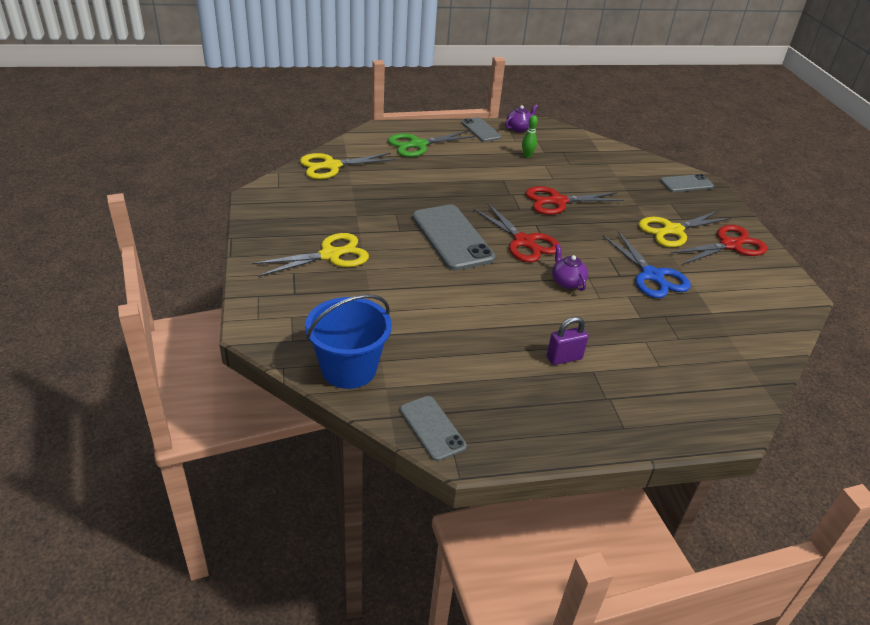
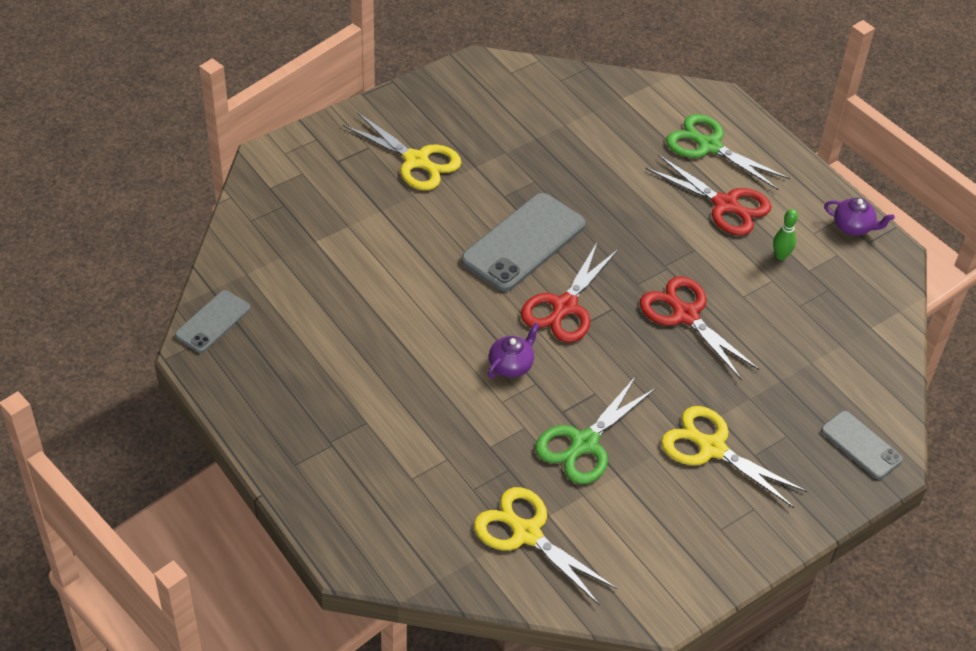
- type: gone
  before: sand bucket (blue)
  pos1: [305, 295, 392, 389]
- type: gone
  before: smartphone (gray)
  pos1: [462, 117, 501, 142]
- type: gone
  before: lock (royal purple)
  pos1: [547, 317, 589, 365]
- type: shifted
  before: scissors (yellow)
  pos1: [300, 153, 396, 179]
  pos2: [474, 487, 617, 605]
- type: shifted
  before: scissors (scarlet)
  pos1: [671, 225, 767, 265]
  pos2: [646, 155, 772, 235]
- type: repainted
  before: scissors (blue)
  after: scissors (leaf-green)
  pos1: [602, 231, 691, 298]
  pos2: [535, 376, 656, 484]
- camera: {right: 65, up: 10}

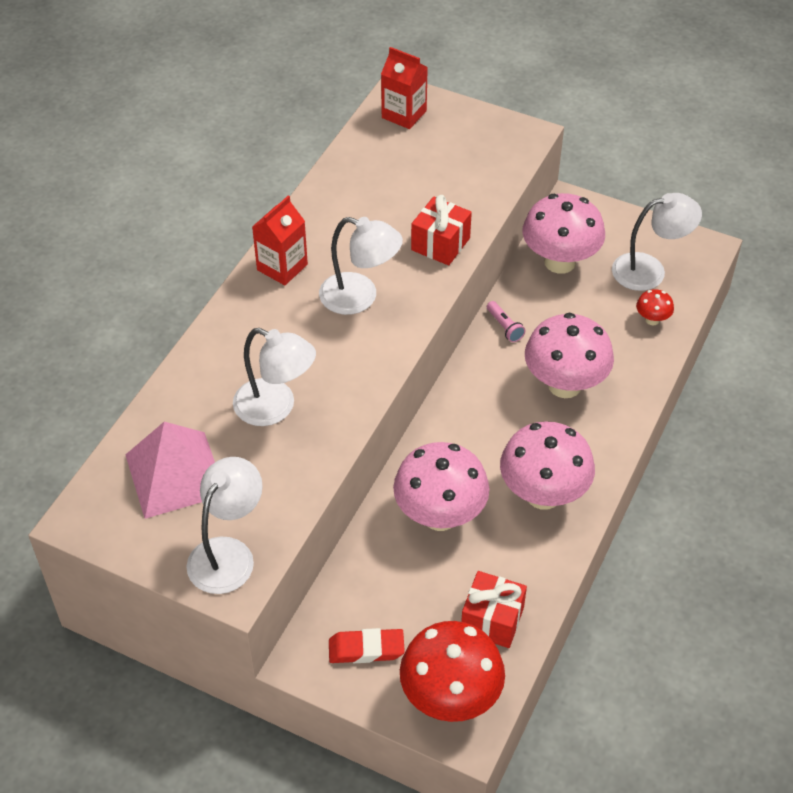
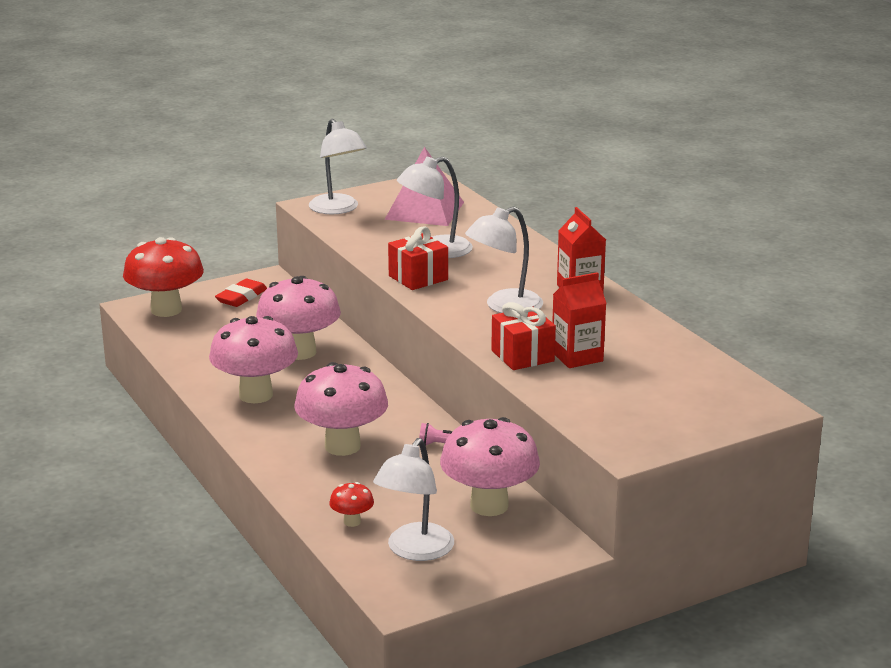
- type: shifted
  before: carton (scarlet)
  pos1: [381, 47, 428, 129]
  pos2: [552, 272, 606, 368]
- type: shifted
  before: present (scarlet)
  pos1: [461, 571, 527, 648]
  pos2: [388, 227, 448, 290]
- camera: {right: 125, up: -25}

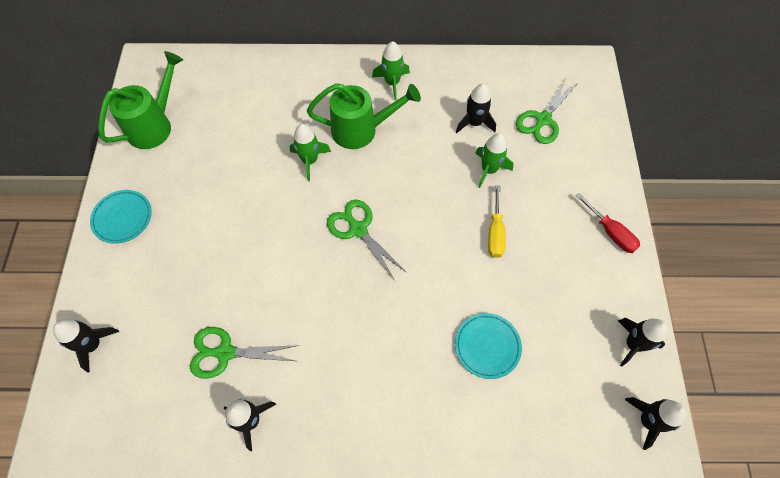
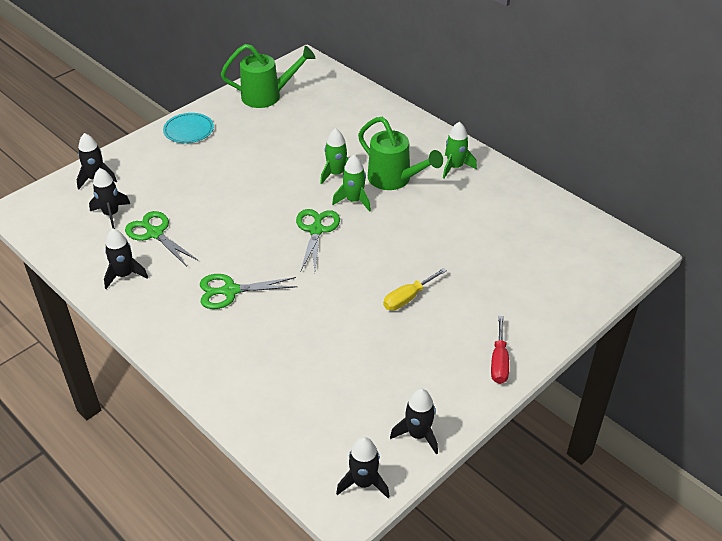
- type: gone
  before: dinner plate (turquoise)
  pos1: [455, 313, 522, 379]
- type: shifted
  before: rocket (ebony)
  pos1: [456, 84, 496, 133]
  pos2: [89, 168, 130, 229]
- type: shifted
  before: rocket (leaf-green)
  pos1: [475, 133, 514, 188]
  pos2: [332, 155, 371, 212]
- type: shifted
  before: scissors (leaf-green)
  pos1: [516, 79, 578, 144]
  pos2: [200, 274, 297, 309]
- camera: {right: 45, up: -20}

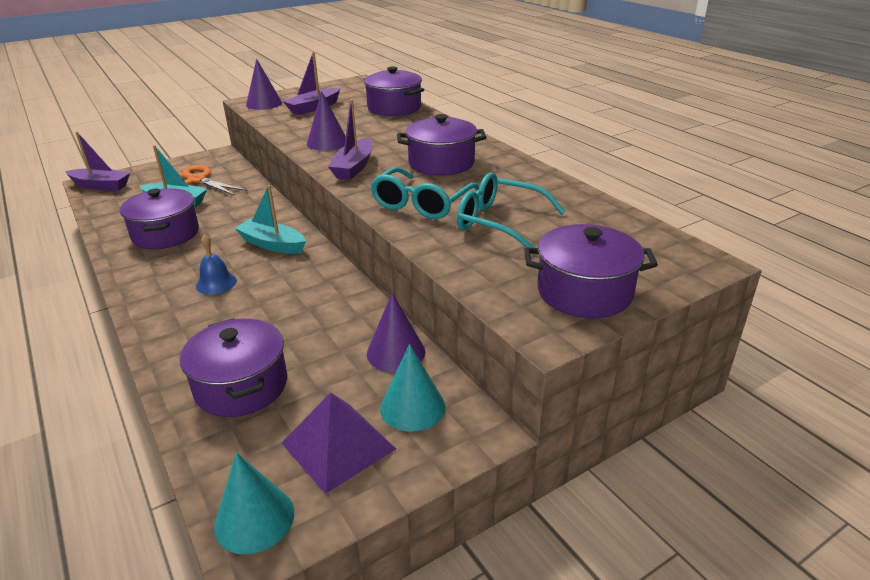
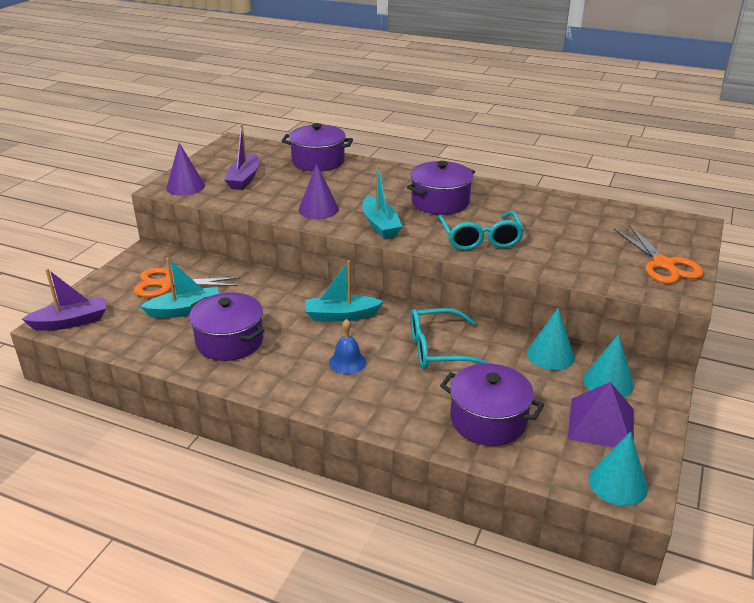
- type: shifted
  before: spectacles (turquoise)
  pos1: [457, 173, 566, 248]
  pos2: [411, 308, 490, 369]
- type: swapped
  before: pot (royal purple)
  after: scissors (orange)
  pos1: [524, 224, 658, 318]
  pos2: [614, 225, 704, 284]
- type: repainted
  before: toy boat (royal purple)
  after: toy boat (turquoise)
  pos1: [328, 99, 373, 180]
  pos2: [363, 166, 403, 239]
- type: repainted
  before: cone (royal purple)
  after: cone (turquoise)
  pos1: [367, 293, 425, 372]
  pos2: [527, 308, 575, 370]
- camera: {right: -35, up: 0}

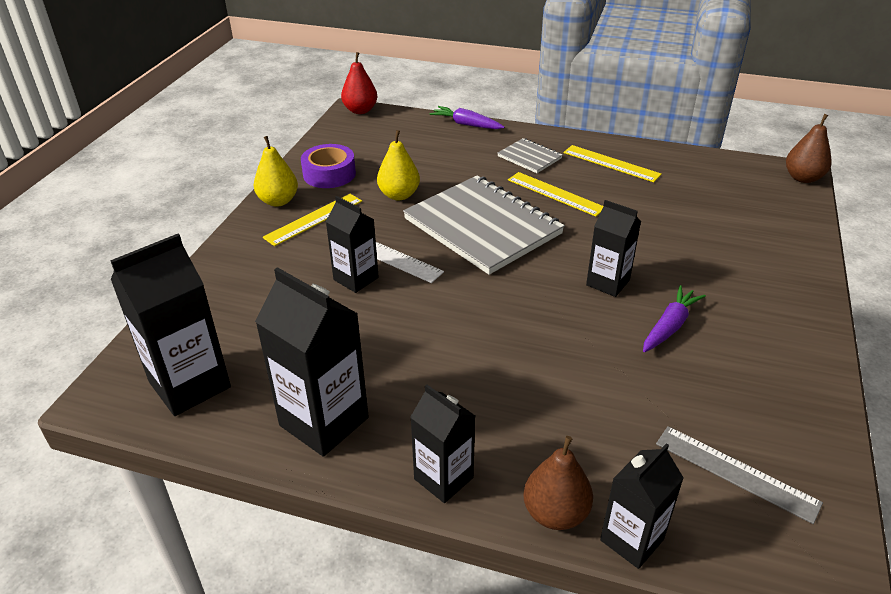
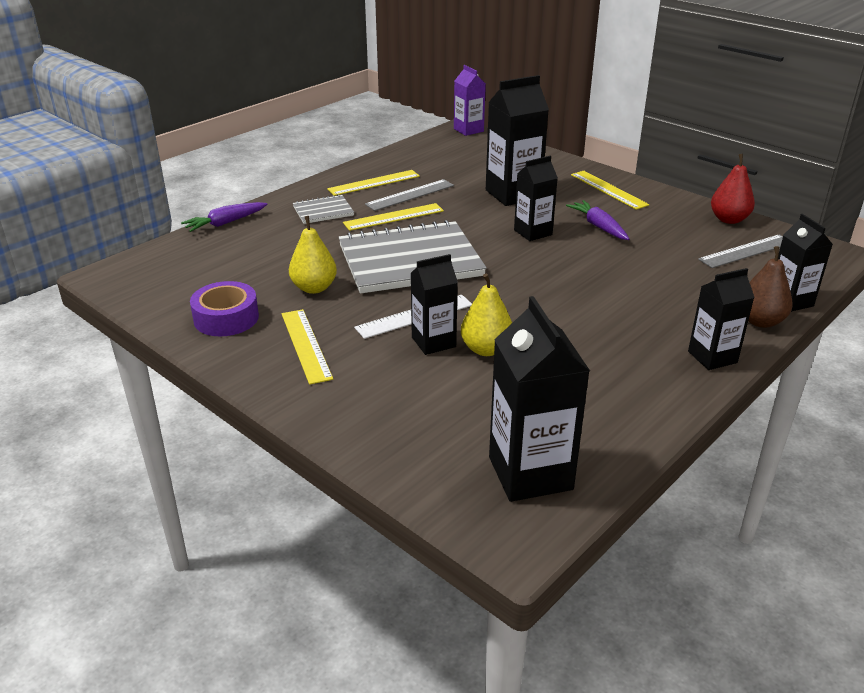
- type: new
  after: ruler (gray)
  pos2: [365, 179, 454, 211]
- type: new
  after: ruler (yellow)
  pos2: [571, 171, 649, 210]
- type: shifted
  before: toy pear (yellow)
  pos1: [253, 136, 298, 207]
  pos2: [461, 273, 512, 356]
- type: shifted
  before: carton (ebony)
  pos1: [255, 267, 369, 457]
  pos2: [486, 75, 549, 206]
- type: shifted
  before: toy pear (scarlet)
  pos1: [341, 52, 377, 114]
  pos2: [711, 154, 755, 224]
- type: swapped
  before: toy pear (brown)
  after: carton (royal purple)
  pos1: [786, 114, 832, 183]
  pos2: [454, 65, 486, 136]
- camera: {right: -65, up: -5}

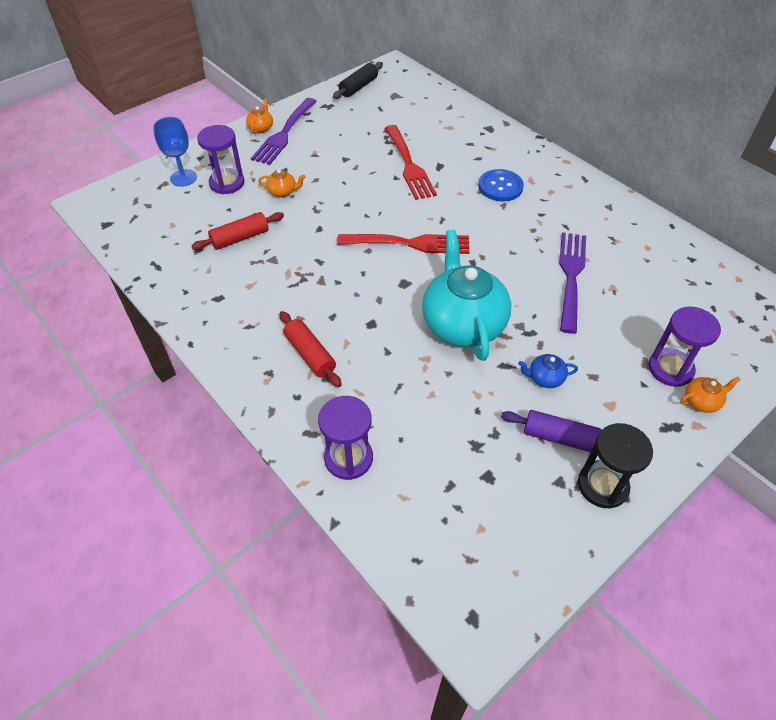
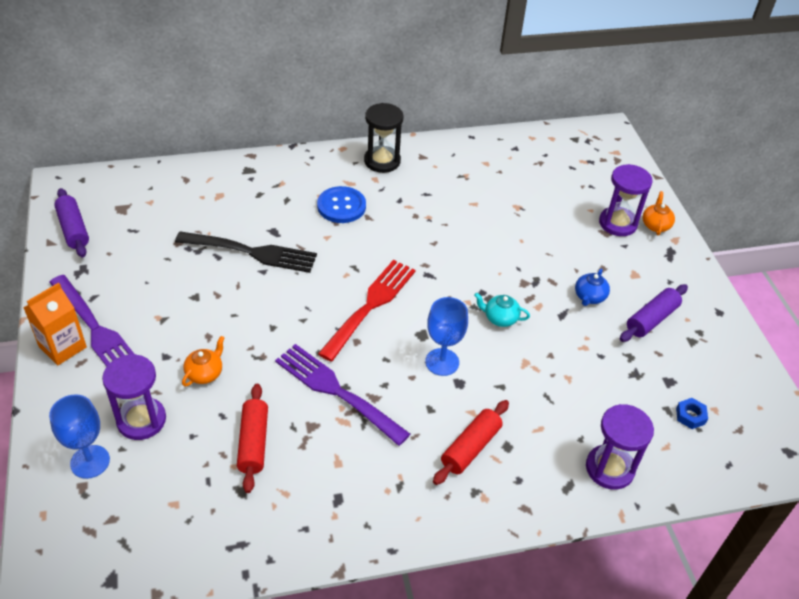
- type: new
  after: goblet (blue)
  pos2: [425, 297, 468, 376]
- type: new
  after: nut (blue)
  pos2: [676, 398, 708, 429]
- type: shifted
  before: fork (royal purple)
  pos1: [559, 232, 586, 334]
  pos2: [275, 344, 410, 446]
- type: shifted
  before: sand timer (ebony)
  pos1: [578, 423, 653, 509]
  pos2: [364, 103, 403, 173]
- type: swapped
  before: china teapot (orange)
  after: carton (orange)
  pos1: [246, 99, 273, 134]
  pos2: [24, 283, 87, 365]
- type: repainted
  before: dough roller (ebony)
  after: dough roller (royal purple)
  pos1: [333, 62, 383, 99]
  pos2: [54, 188, 89, 258]
- type: repainted
  before: fork (scarlet)
  after: fork (ebony)
  pos1: [385, 125, 437, 200]
  pos2: [175, 232, 317, 273]
- type: rotated
  before: dough roller (scarlet)
  pos1: [280, 311, 342, 387]
  pos2: [433, 400, 509, 485]
  turn: -45
- type: scaled
  before: china teapot (turquoise)
  pos1: [422, 230, 511, 361]
  pos2: [474, 293, 530, 327]
  scale: 0.4
- camera: {right: -65, up: -5}

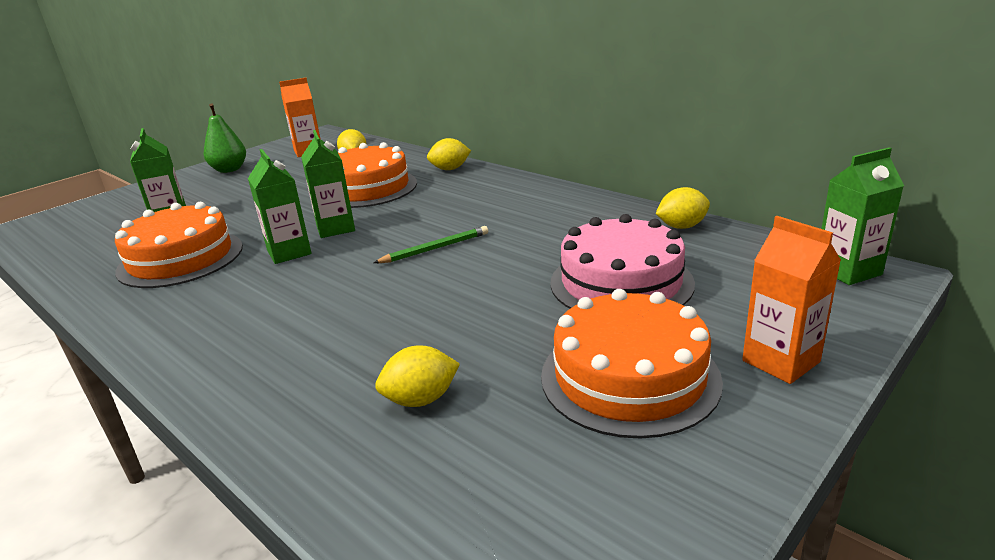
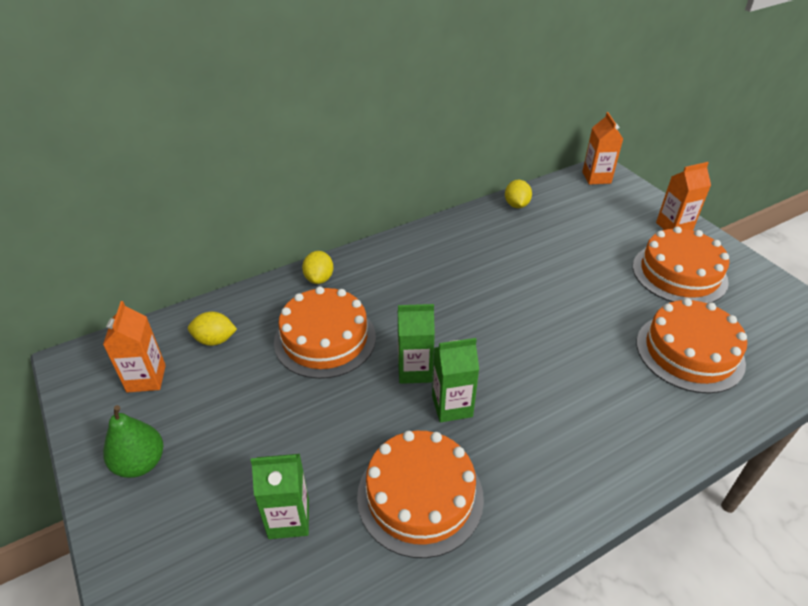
- type: gone
  before: lead pencil (leaf-green)
  pos1: [373, 226, 488, 263]
- type: gone
  before: layer cake (rosy)
  pos1: [551, 214, 695, 309]
- type: swapped
  before: citrus fruit (yellow)
  after: layer cake (orange)
  pos1: [375, 345, 460, 407]
  pos2: [637, 298, 747, 394]
- type: repainted
  before: carton (leaf-green)
  after: carton (orange)
  pos1: [821, 147, 904, 285]
  pos2: [582, 112, 623, 185]
- camera: {right: -75, up: 15}

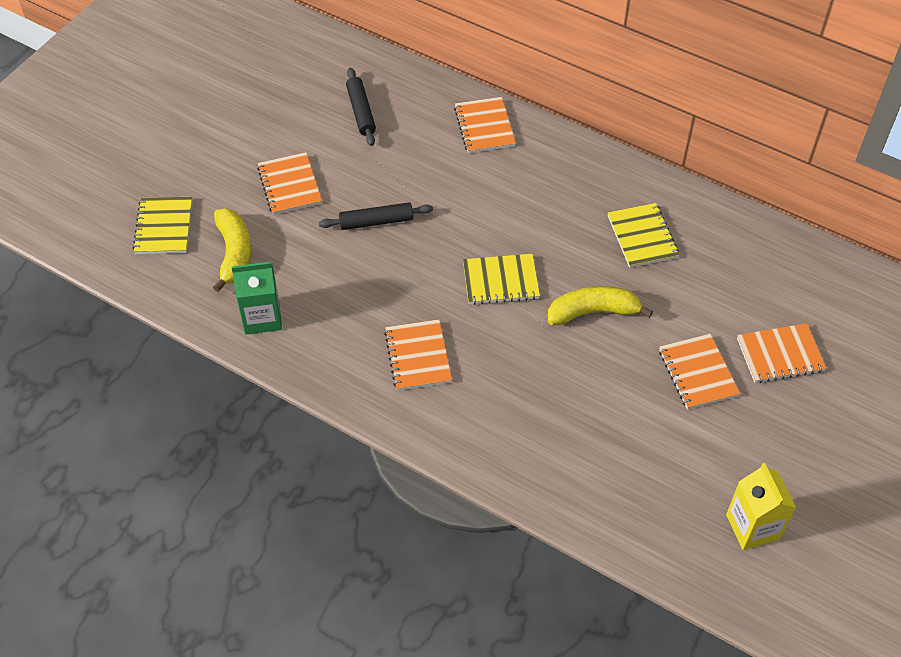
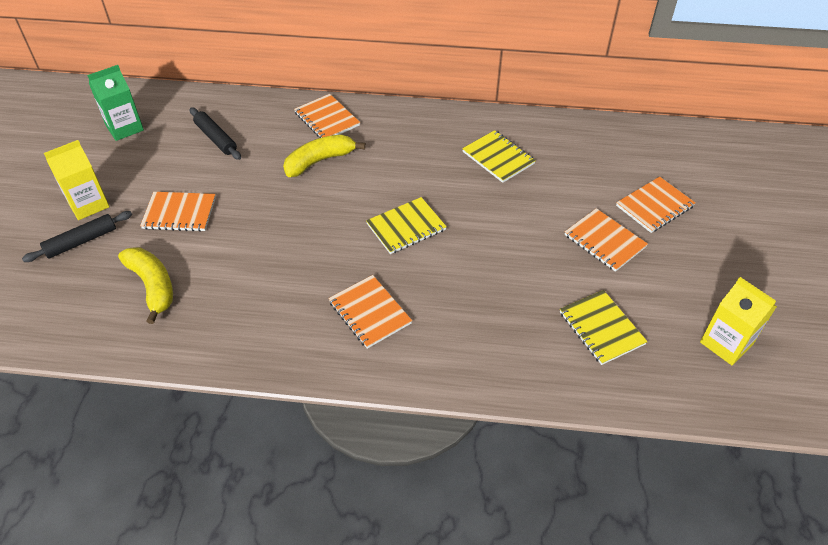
- type: new
  after: carton (yellow)
  pos2: [44, 140, 109, 220]
- type: shifted
  before: notepad (yellow)
  pos1: [133, 197, 192, 254]
  pos2: [560, 290, 648, 365]
- type: shifted
  before: carton (leaf-green)
  pos1: [231, 262, 282, 335]
  pos2: [87, 65, 144, 141]
- type: shifted
  before: dough roller (ebony)
  pos1: [319, 202, 433, 230]
  pos2: [22, 211, 132, 262]
- type: shifted
  before: banana (yellow)
  pos1: [548, 286, 653, 325]
  pos2: [283, 135, 366, 177]
- type: rotated
  before: notepad (orange)
  pos1: [257, 152, 322, 215]
  pos2: [140, 192, 216, 232]
  turn: -45
- camera: {right: -25, up: -5}

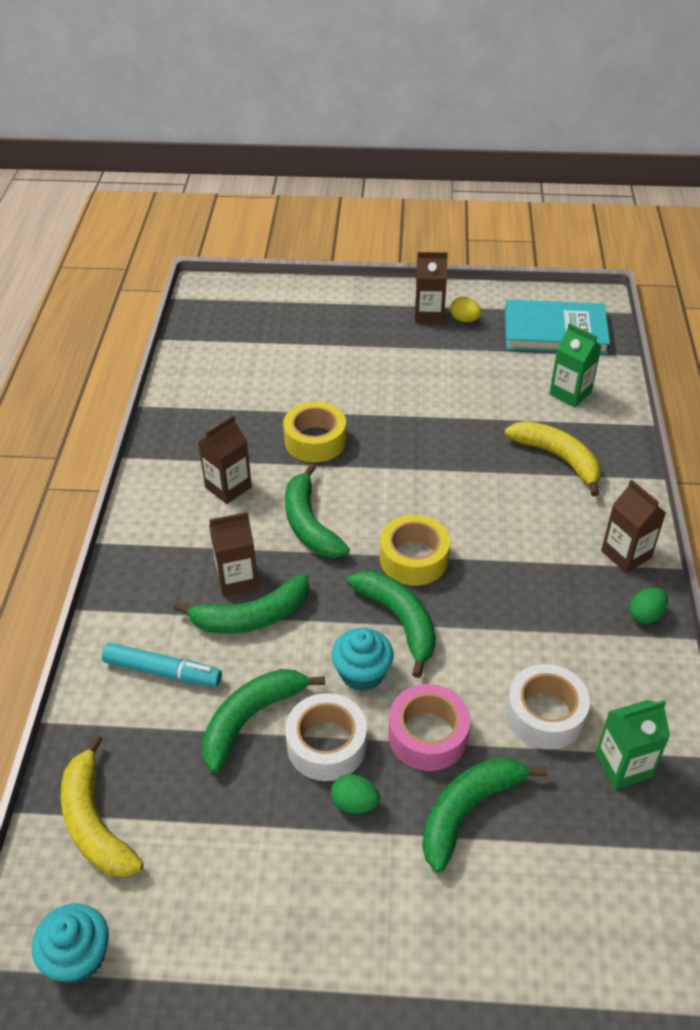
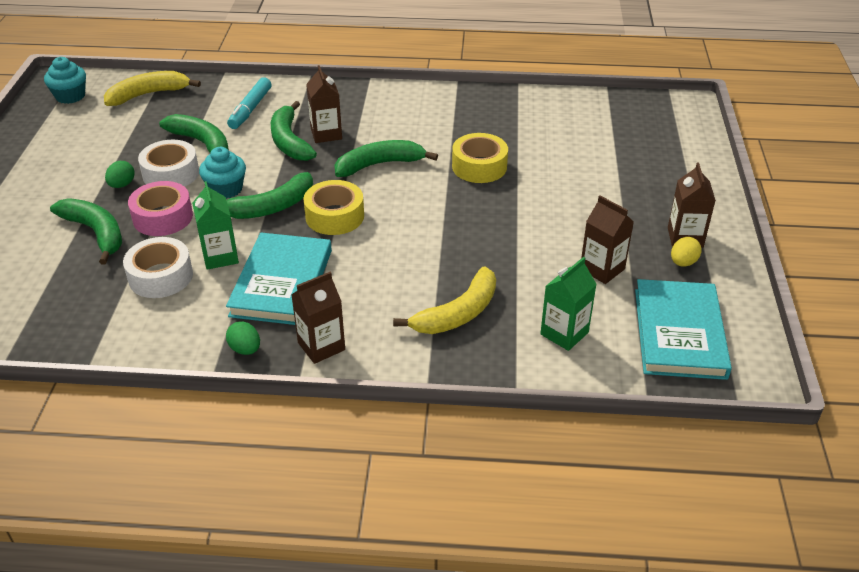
- type: new
  after: hardback (turquoise)
  pos2: [226, 233, 332, 325]
- type: shifted
  before: carton (brown)
  pos1: [198, 415, 252, 504]
  pos2: [581, 195, 634, 284]
- type: shifted
  before: carton (leaf-green)
  pos1: [596, 700, 670, 789]
  pos2: [192, 181, 239, 270]
- camera: {right: 90, up: -5}

